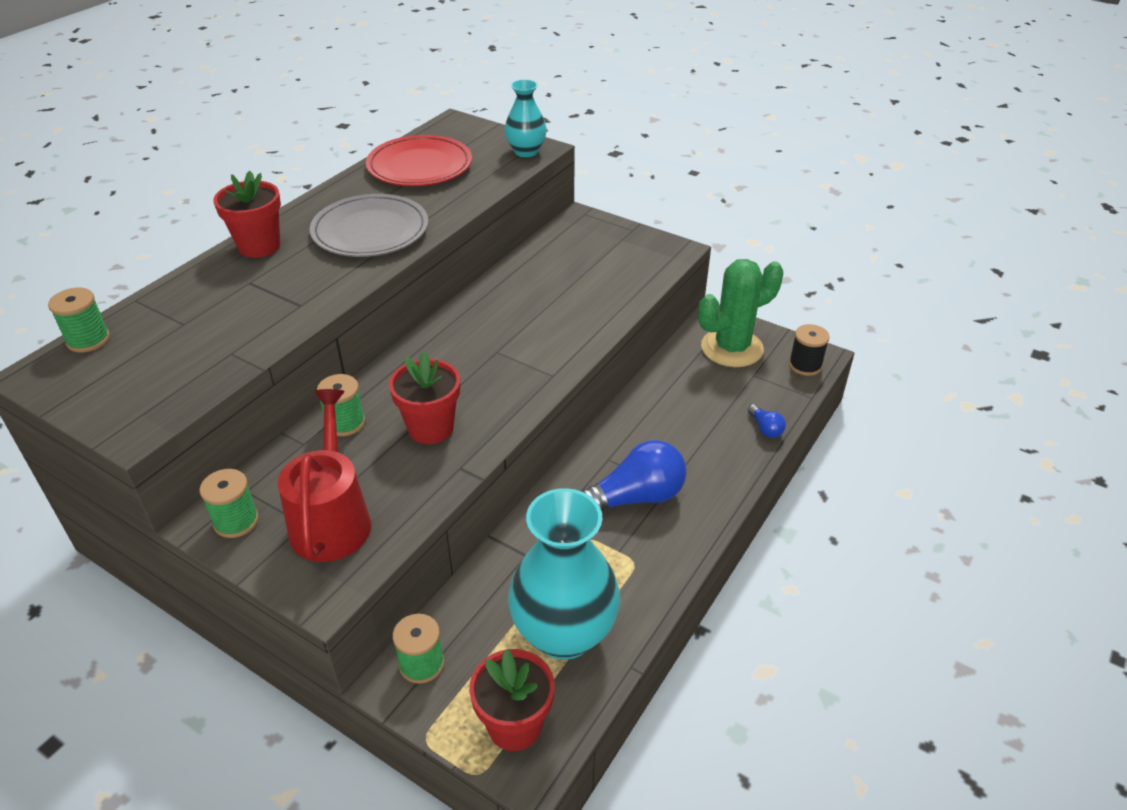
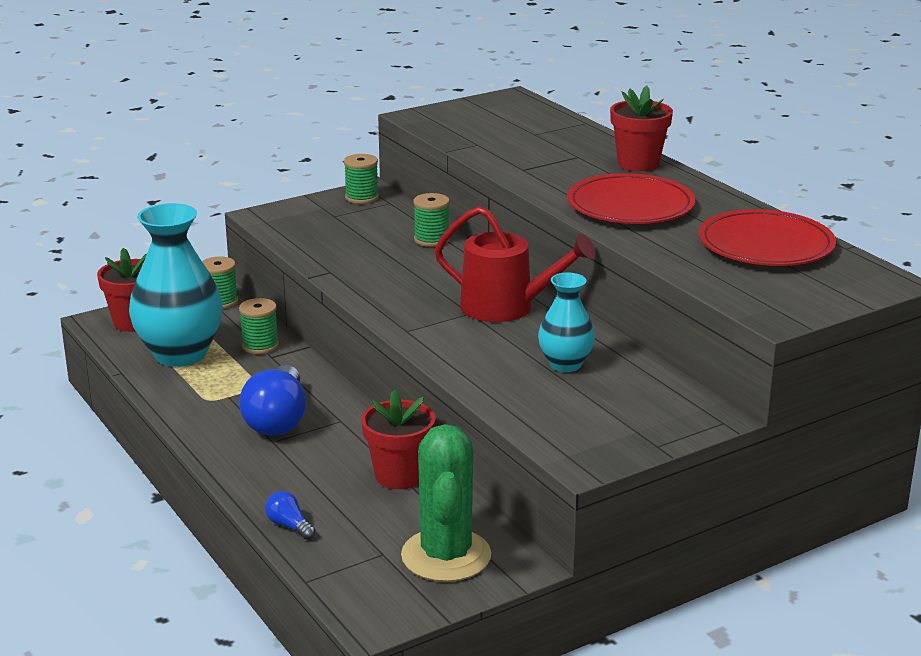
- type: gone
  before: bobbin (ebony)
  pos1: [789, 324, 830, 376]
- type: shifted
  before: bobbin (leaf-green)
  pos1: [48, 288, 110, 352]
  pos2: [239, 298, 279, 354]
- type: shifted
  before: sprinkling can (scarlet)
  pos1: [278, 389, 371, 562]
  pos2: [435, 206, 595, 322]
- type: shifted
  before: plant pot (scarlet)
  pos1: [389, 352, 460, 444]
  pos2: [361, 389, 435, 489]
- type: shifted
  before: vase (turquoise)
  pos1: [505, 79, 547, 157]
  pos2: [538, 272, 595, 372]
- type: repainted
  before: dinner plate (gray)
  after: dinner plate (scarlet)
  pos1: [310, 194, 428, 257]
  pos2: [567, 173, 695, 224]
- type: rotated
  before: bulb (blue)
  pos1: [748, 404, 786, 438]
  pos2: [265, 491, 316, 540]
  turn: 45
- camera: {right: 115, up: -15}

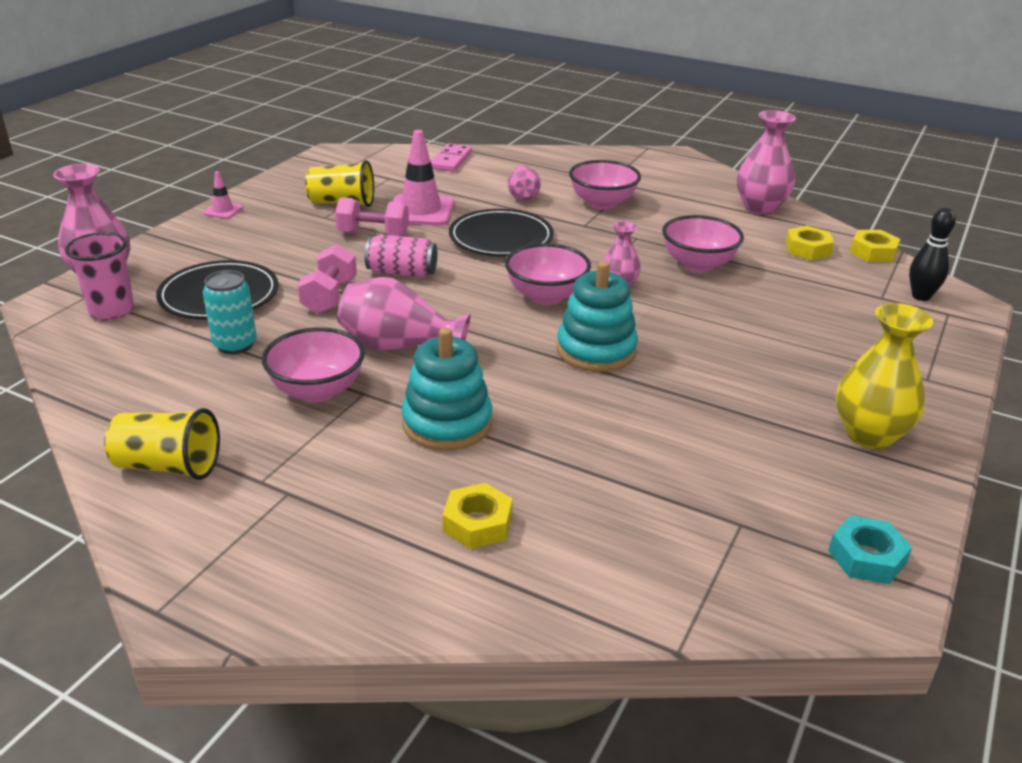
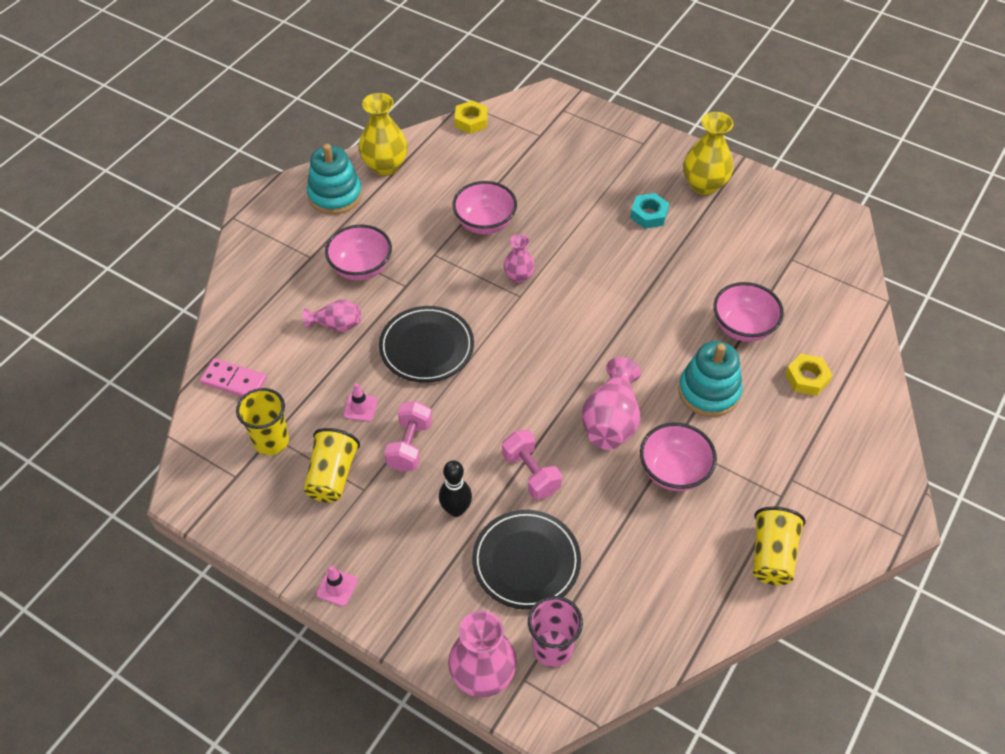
- type: gone
  before: tin (turquoise)
  pos1: [203, 270, 257, 354]
- type: gone
  before: tin (rosy)
  pos1: [365, 234, 437, 278]
- type: gone
  before: nut (yellow)
  pos1: [785, 226, 834, 260]
- type: new
  after: cup (yellow)
  pos2: [236, 388, 289, 455]
- type: shifted
  before: bowl (rosy)
  pos1: [505, 243, 591, 305]
  pos2: [714, 282, 784, 342]
- type: shifted
  before: stacking toy (turquoise)
  pos1: [557, 261, 638, 372]
  pos2: [307, 144, 362, 215]
- type: shifted
  before: nut (turquoise)
  pos1: [828, 515, 912, 584]
  pos2: [630, 193, 669, 229]
- type: shifted
  before: tenpin (ebony)
  pos1: [909, 208, 956, 301]
  pos2: [439, 460, 472, 517]
- type: repainted
  before: vase (rosy)
  after: vase (yellow)
  pos1: [737, 110, 796, 215]
  pos2: [359, 93, 408, 176]
- type: rotated
  before: free weight (rosy)
  pos1: [297, 244, 357, 314]
  pos2: [502, 430, 562, 500]
  turn: 45
- type: scaled
  before: road cone (rosy)
  pos1: [393, 130, 454, 226]
  pos2: [343, 383, 378, 422]
  scale: 0.49
- camera: {right: -85, up: 20}

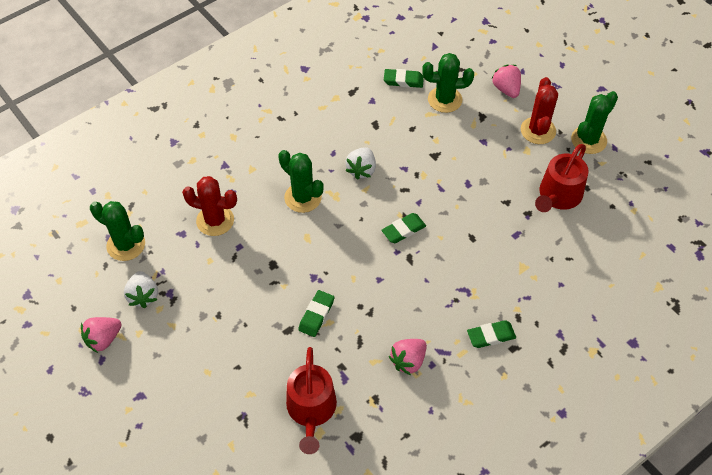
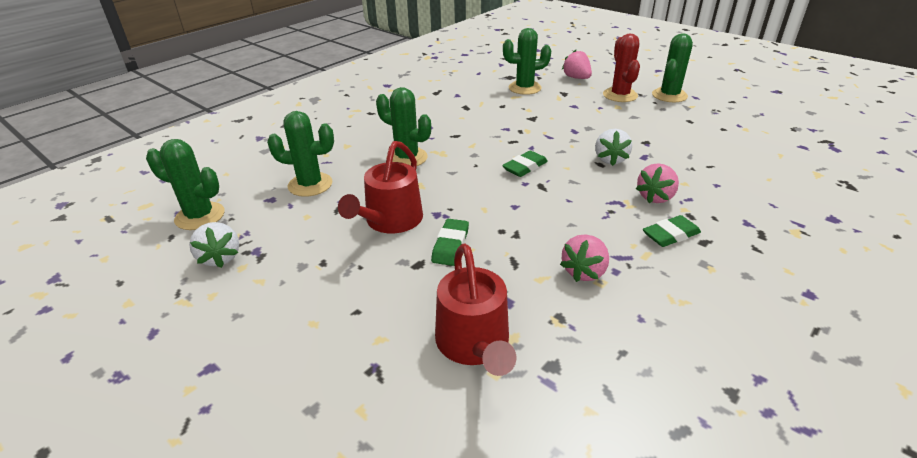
- type: gone
  before: pencil eraser (leaf-green)
  pos1: [384, 69, 424, 88]
- type: shifted
  before: strawberry (rosy)
  pos1: [81, 317, 122, 353]
  pos2: [636, 163, 679, 203]
- type: shifted
  before: strawberry (white)
  pos1: [346, 147, 376, 180]
  pos2: [595, 129, 632, 166]
- type: shifted
  before: sprinkling can (scarlet)
  pos1: [535, 144, 589, 212]
  pos2: [338, 141, 423, 234]
- type: repainted
  before: saguaro cactus (scarlet)
  after: saguaro cactus (leaf-green)
  pos1: [182, 176, 237, 236]
  pos2: [267, 111, 334, 197]
- camera: {right: -10, up: -20}

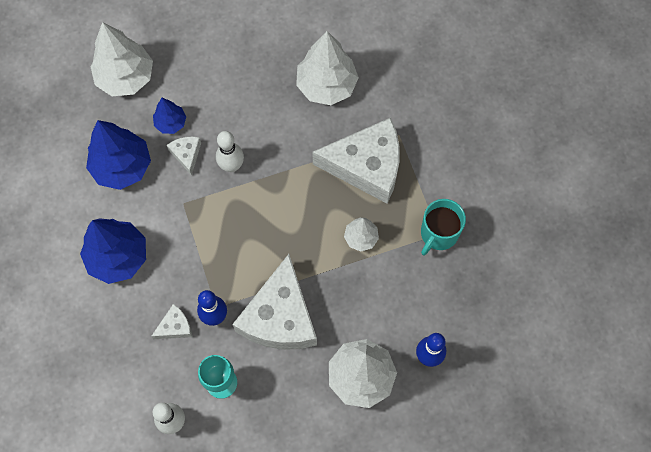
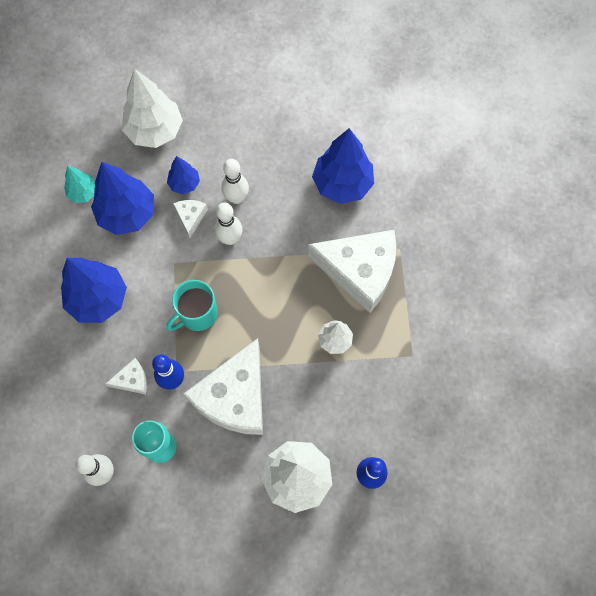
- type: new
  after: tree (turquoise)
  pos2: [64, 166, 95, 203]
- type: new
  after: tenpin (white)
  pos2: [221, 159, 249, 204]
- type: shifted
  before: tea mug (turquoise)
  pos1: [421, 199, 466, 255]
  pos2: [166, 280, 218, 331]
- type: repainted
  before: tree (white)
  after: tree (blue)
  pos1: [296, 31, 359, 105]
  pos2: [312, 128, 374, 204]
- camera: {right: 15, up: 0}

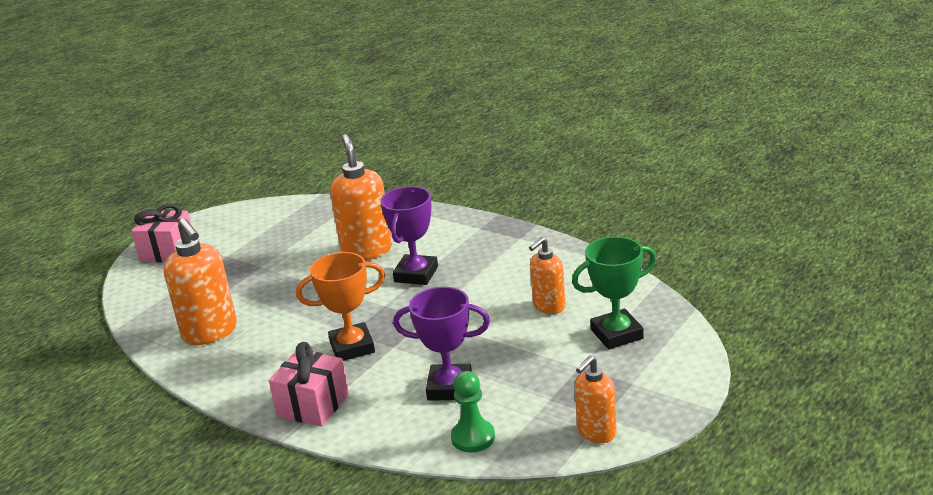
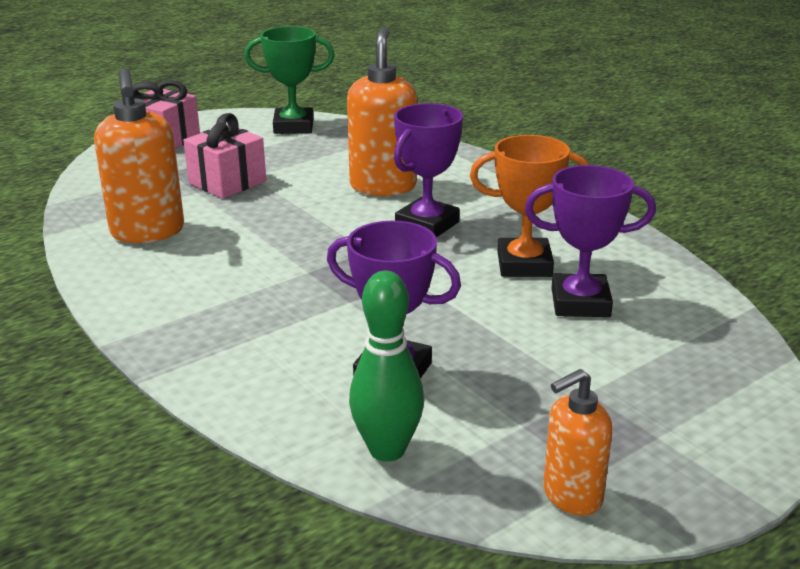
- type: shifted
  before: present (rosy)
  pos1: [269, 342, 349, 427]
  pos2: [183, 113, 266, 199]
- type: shifted
  before: trophy (orange)
  pos1: [296, 252, 385, 361]
  pos2: [470, 135, 589, 277]
- type: shifted
  before: trophy (leaf-green)
  pos1: [572, 236, 656, 349]
  pos2: [244, 26, 335, 134]
- type: swapped
  before: chess pawn (leaf-green)
  after: tenpin (leaf-green)
  pos1: [451, 371, 495, 452]
  pos2: [349, 271, 424, 462]
- type: swapped
  before: soap dispenser (orange)
  after: trophy (royal purple)
  pos1: [529, 237, 566, 314]
  pos2: [525, 165, 656, 317]
- camera: {right: 15, up: 0}

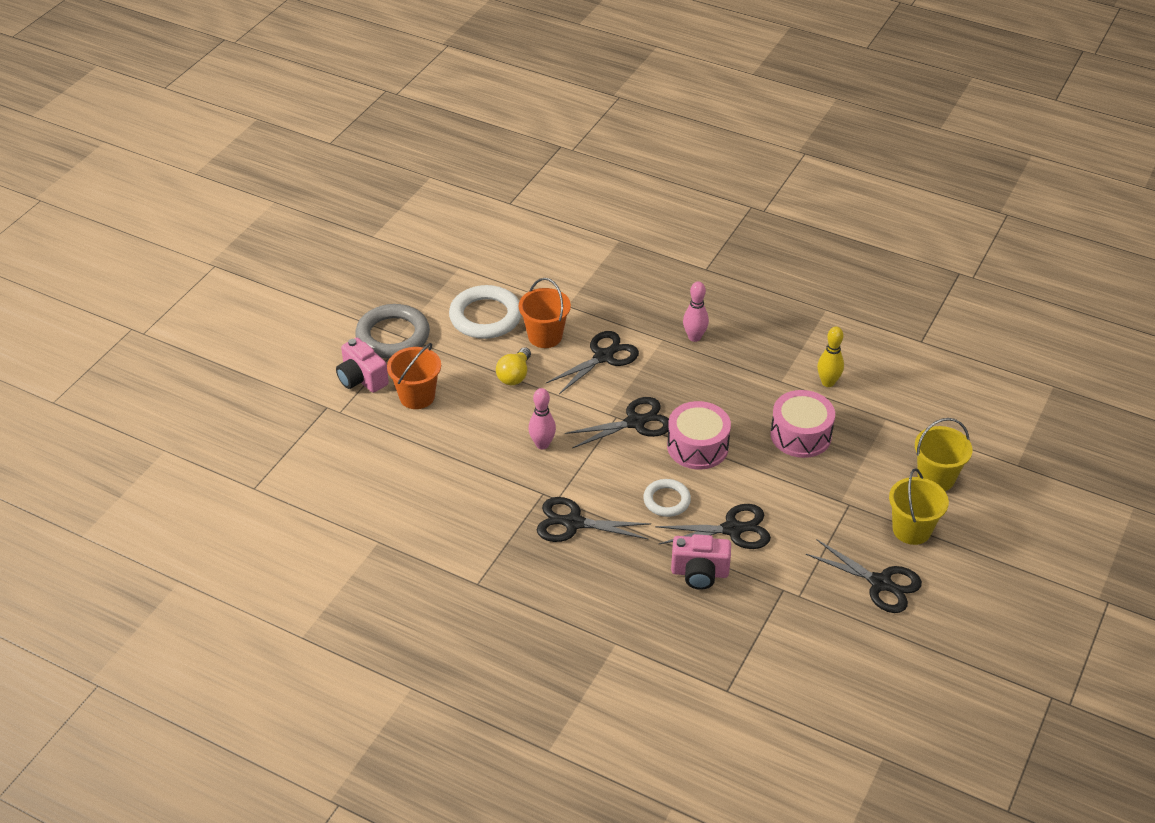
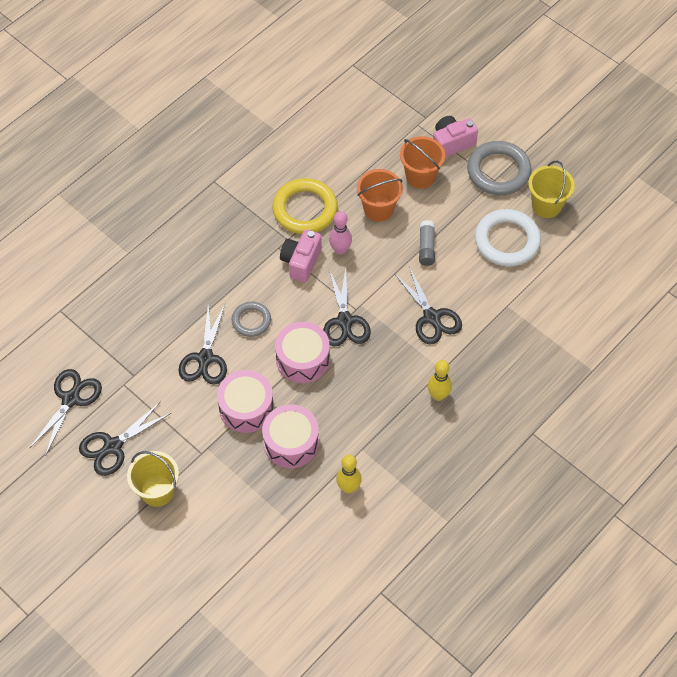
- type: new
  after: toy drum (rosy)
  pos2: [217, 370, 274, 433]
- type: new
  after: ring (yellow)
  pos2: [272, 178, 338, 234]
- type: shifted
  before: sand bucket (orange)
  pos1: [519, 278, 571, 348]
  pos2: [357, 169, 403, 222]
- type: shifted
  before: scissors (ebony)
  pos1: [537, 497, 651, 542]
  pos2: [29, 369, 102, 456]
- type: shifted
  before: camera (rosy)
  pos1: [671, 534, 731, 590]
  pos2: [280, 230, 322, 282]
- type: shifted
  before: sand bucket (yellow)
  pos1: [915, 418, 973, 491]
  pos2: [528, 161, 575, 218]
- type: swapped
  before: bulb (yellow)
  after: glue (gray)
  pos1: [496, 347, 531, 385]
  pos2: [419, 220, 435, 266]
- type: repainted
  before: ring (white)
  after: ring (gray)
  pos1: [643, 479, 691, 517]
  pos2: [232, 302, 271, 337]
- type: repainted
  before: tenpin (rosy)
  after: tenpin (yellow)
  pos1: [683, 281, 709, 342]
  pos2: [428, 360, 452, 401]
- camera: {right: 105, up: 15}

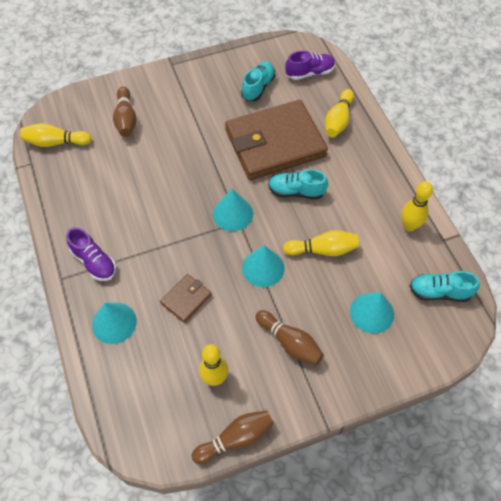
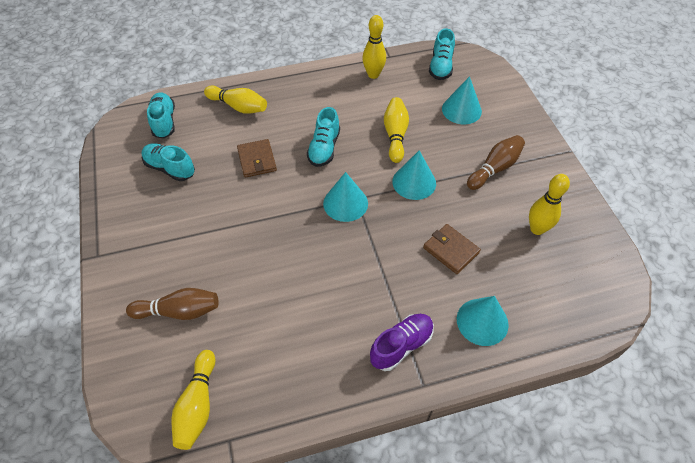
- type: gone
  before: tenpin (brown)
  pos1: [192, 410, 274, 464]
- type: repainted
  before: shoe (royal purple)
  after: shoe (turquoise)
  pos1: [285, 51, 335, 80]
  pos2: [147, 92, 175, 139]
- type: scaled
  before: card wallet (brown)
  pos1: [225, 100, 328, 180]
  pos2: [237, 139, 277, 178]
  scale: 0.42
- camera: {right: -85, up: -5}

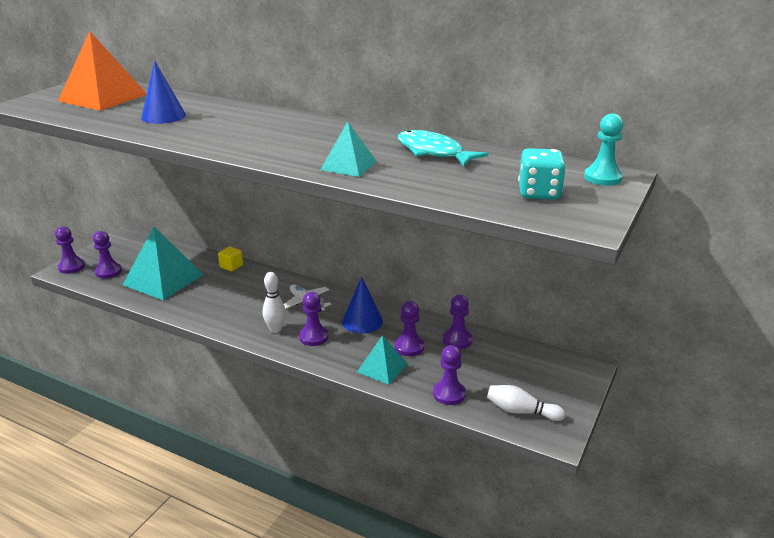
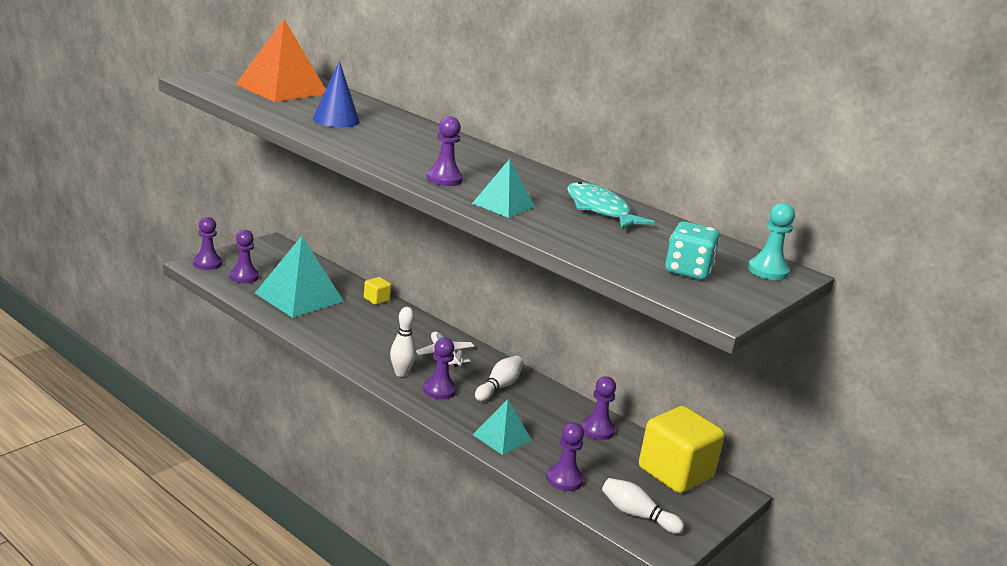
- type: new
  after: cube (yellow)
  pos2: [639, 406, 725, 493]
- type: shifted
  before: chess pawn (royal purple)
  pos1: [395, 301, 424, 356]
  pos2: [427, 116, 463, 186]
- type: swapped
  before: cone (blue)
  after: tenpin (white)
  pos1: [342, 277, 383, 333]
  pos2: [475, 356, 523, 401]
- camera: {right: 10, up: -5}

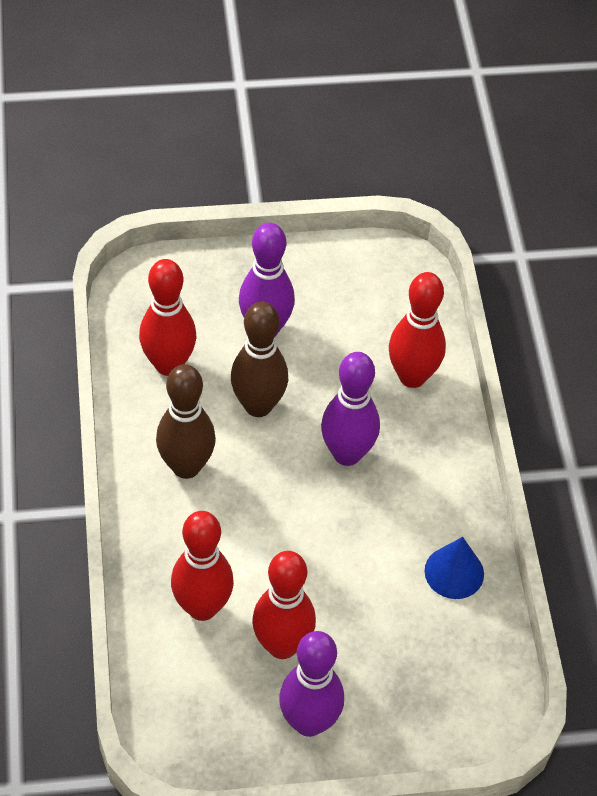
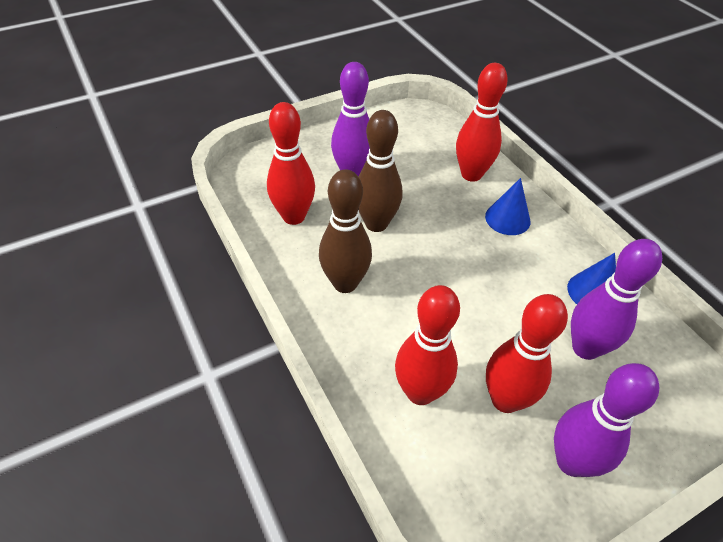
- type: new
  after: cone (blue)
  pos2: [485, 178, 530, 235]
- type: shifted
  before: tenpin (royal purple)
  pos1: [321, 352, 380, 466]
  pos2: [571, 239, 662, 360]
- camera: {right: -20, up: -5}

